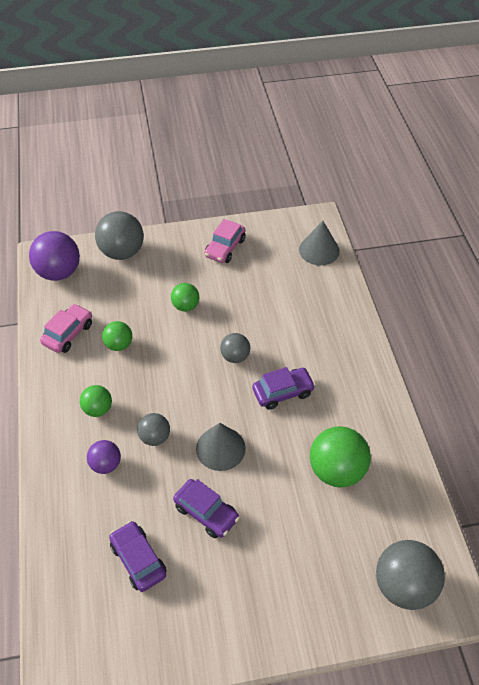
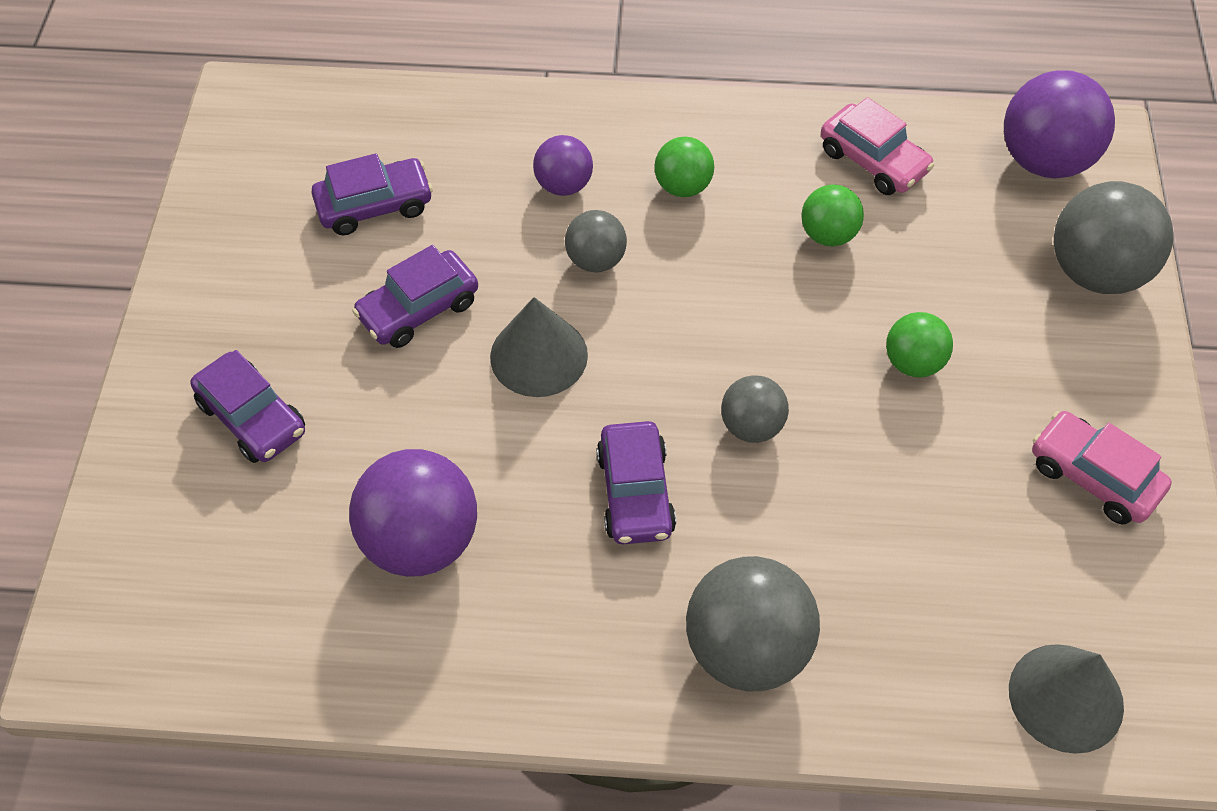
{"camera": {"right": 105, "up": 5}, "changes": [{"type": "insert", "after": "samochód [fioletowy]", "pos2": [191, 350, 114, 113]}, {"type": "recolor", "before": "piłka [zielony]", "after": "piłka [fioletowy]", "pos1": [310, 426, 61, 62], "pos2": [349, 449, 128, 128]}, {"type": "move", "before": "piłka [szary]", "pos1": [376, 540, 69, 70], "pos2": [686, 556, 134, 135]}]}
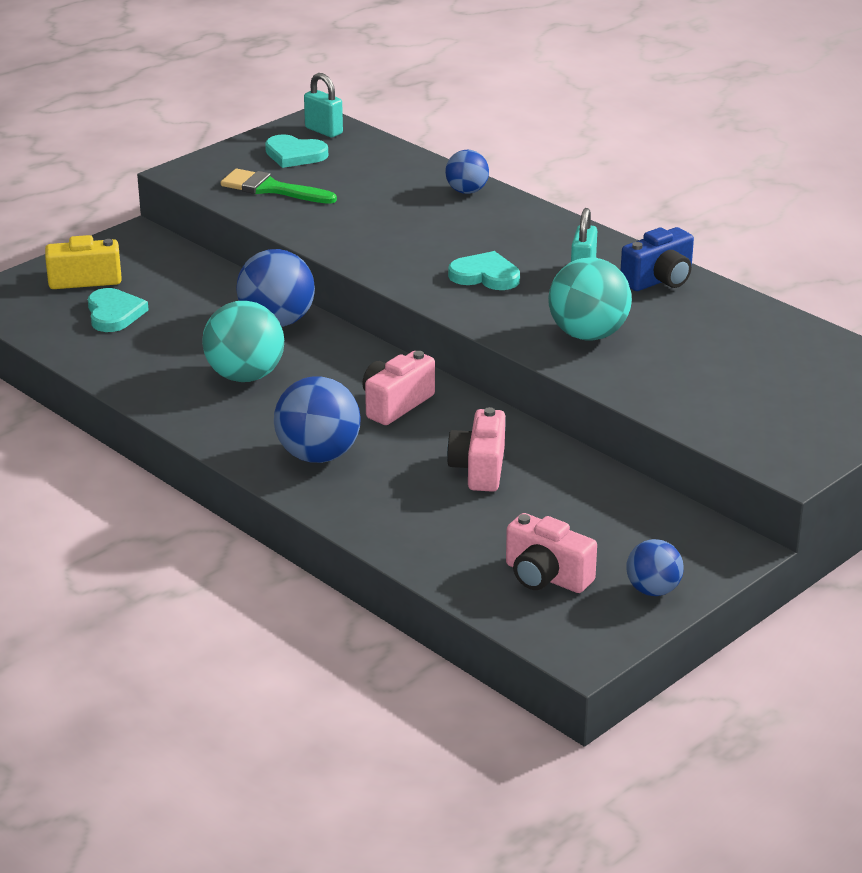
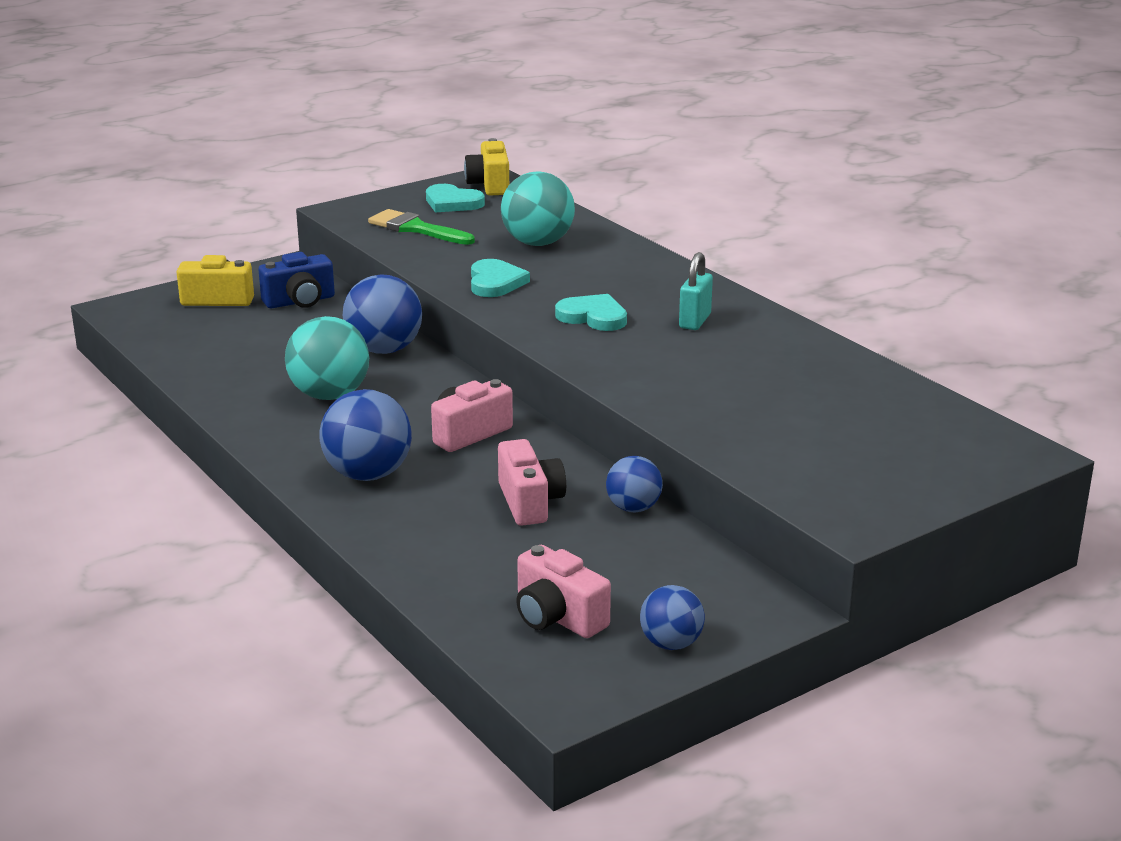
{"camera": {"right": 10, "up": -5}, "changes": [{"type": "move", "before": "aparat fotograficzny [niebieski]", "pos1": [621, 227, 73, 64], "pos2": [259, 252, 76, 56]}, {"type": "replace", "before": "kłódka [turkusowy]", "after": "aparat fotograficzny [żółty]", "pos1": [304, 73, 39, 64], "pos2": [464, 138, 45, 57]}, {"type": "move", "before": "serce [turkusowy]", "pos1": [88, 288, 61, 44], "pos2": [471, 259, 59, 38]}, {"type": "rotate", "before": "aparat fotograficzny [różowy]", "pos1": [447, 407, 58, 85], "pos2": [498, 439, 68, 87], "turn": 150}, {"type": "move", "before": "piłka [turkusowy]", "pos1": [548, 258, 84, 83], "pos2": [501, 171, 74, 75]}, {"type": "move", "before": "piłka [niebieski]", "pos1": [445, 150, 44, 44], "pos2": [606, 456, 57, 56]}]}
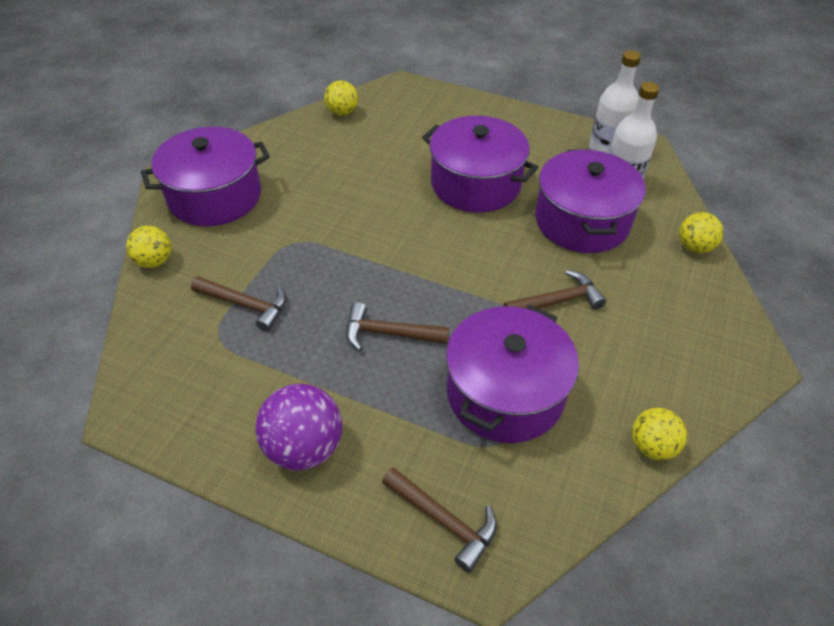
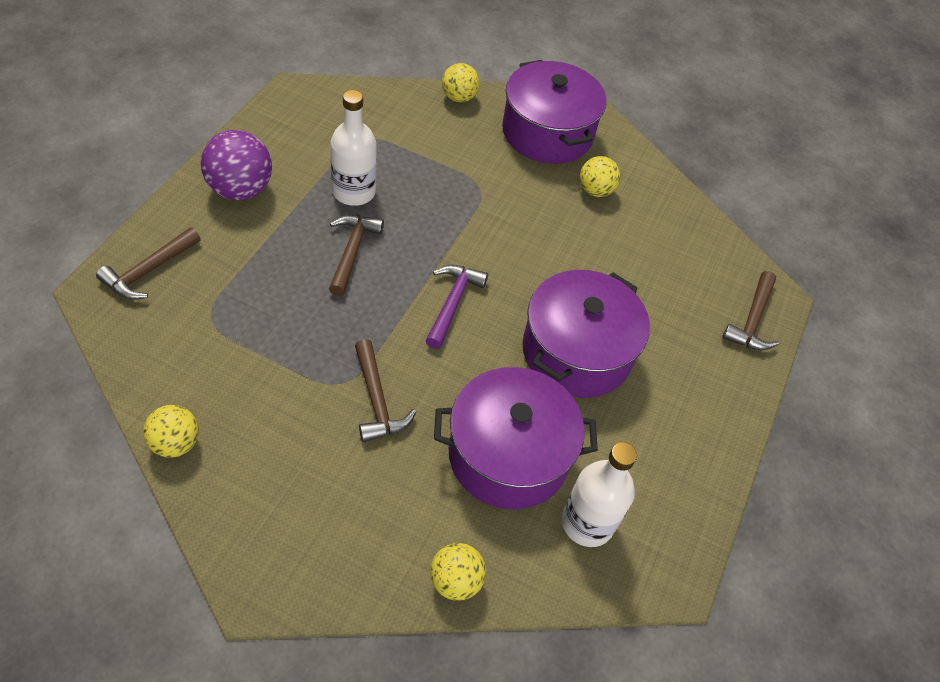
{"camera": {"right": 85, "up": 5}, "changes": [{"type": "move", "before": "butelka [biały]", "pos1": [589, 50, 52, 103], "pos2": [330, 90, 47, 116]}, {"type": "insert", "after": "młotek [fioletowy]", "pos2": [426, 265, 62, 84]}, {"type": "move", "before": "piłka [żółty]", "pos1": [324, 81, 34, 35], "pos2": [580, 156, 40, 41]}, {"type": "move", "before": "młotek [brązowy]", "pos1": [191, 276, 96, 56], "pos2": [722, 271, 57, 79]}, {"type": "delete", "before": "garnek [fioletowy]", "pos1": [446, 305, 133, 138]}]}
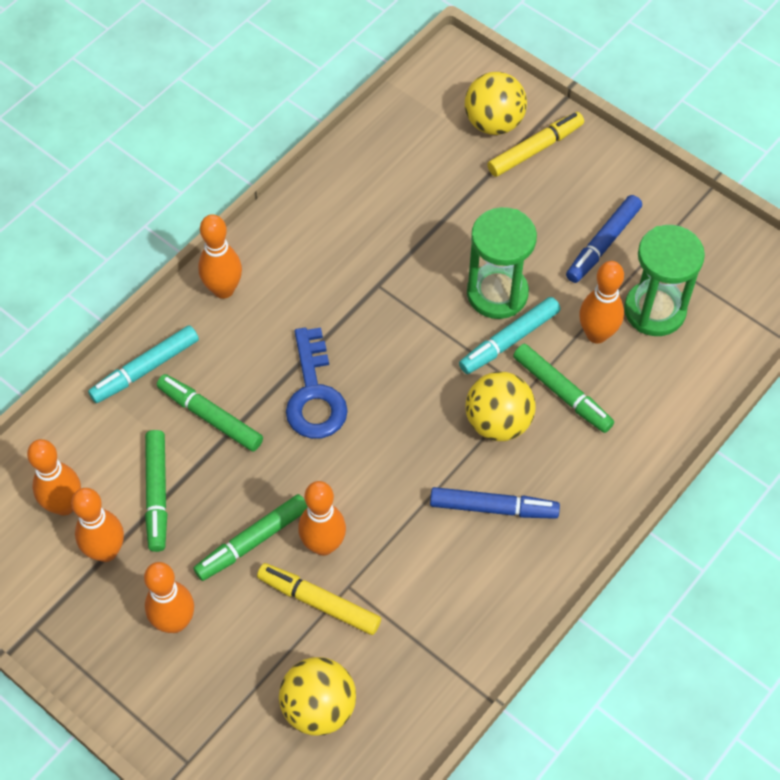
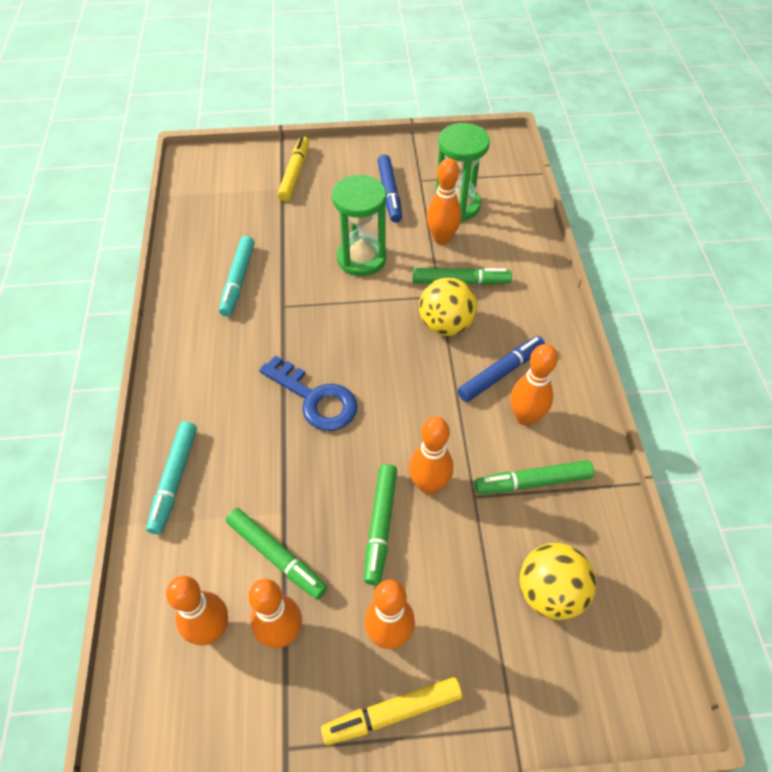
{"camera": {"right": -45, "up": -5}, "changes": [{"type": "move", "before": "flamaster [turkusowy]", "pos1": [459, 297, 102, 77], "pos2": [219, 236, 36, 80]}, {"type": "move", "before": "flamaster [żółty]", "pos1": [257, 563, 124, 72], "pos2": [321, 677, 141, 68]}, {"type": "move", "before": "flamaster [zielony]", "pos1": [157, 374, 106, 77], "pos2": [475, 460, 119, 34]}, {"type": "move", "before": "kręgiel [pomarańczowy]", "pos1": [198, 214, 44, 85], "pos2": [510, 344, 48, 82]}, {"type": "delete", "before": "piłka [żółty]", "pos1": [465, 72, 62, 63]}]}
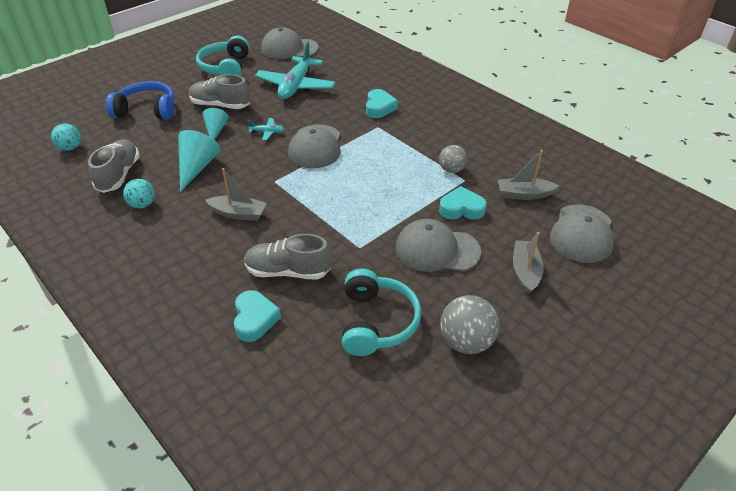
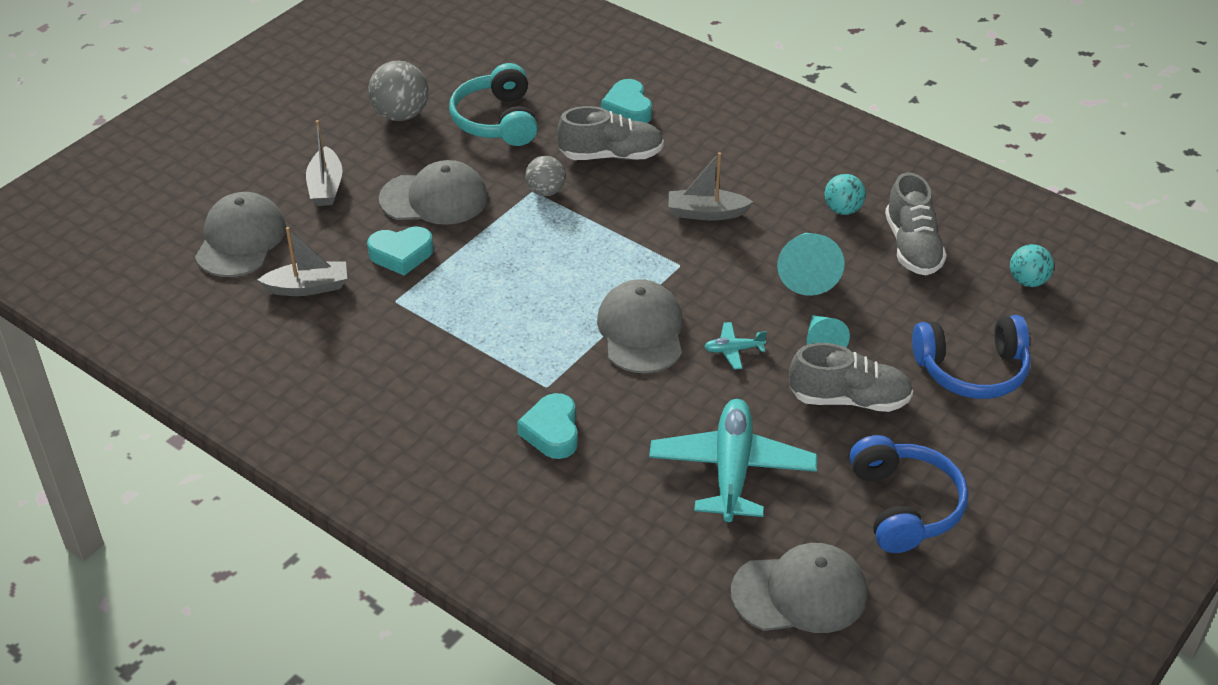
{"camera": {"right": 170, "up": 0}, "changes": [{"type": "move", "before": "piłka [szary]", "pos1": [439, 145, 28, 28], "pos2": [525, 156, 40, 40]}, {"type": "recolor", "before": "słuchawki [turkusowy]", "after": "słuchawki [niebieski]", "pos1": [196, 36, 53, 40], "pos2": [849, 435, 119, 118]}]}
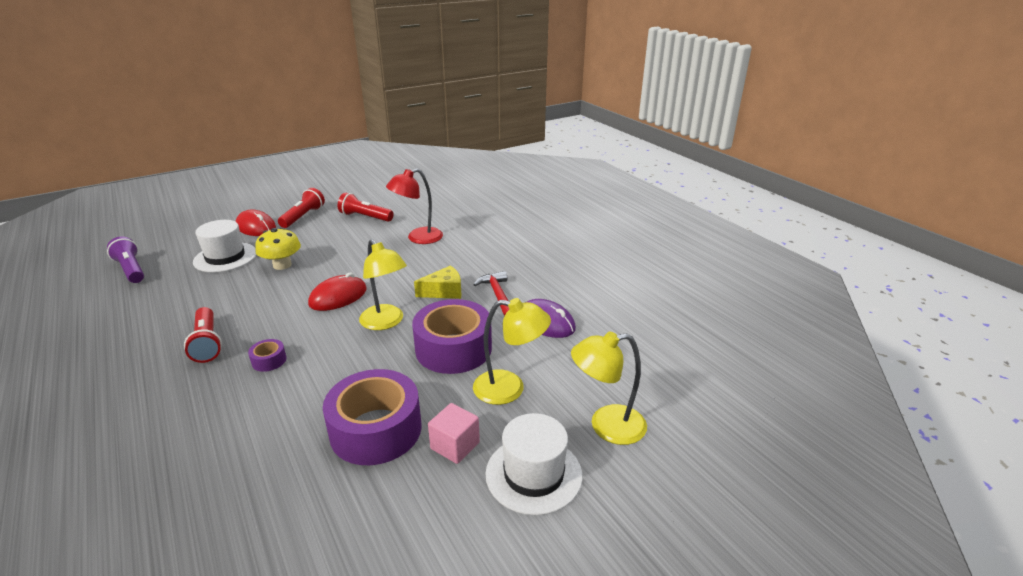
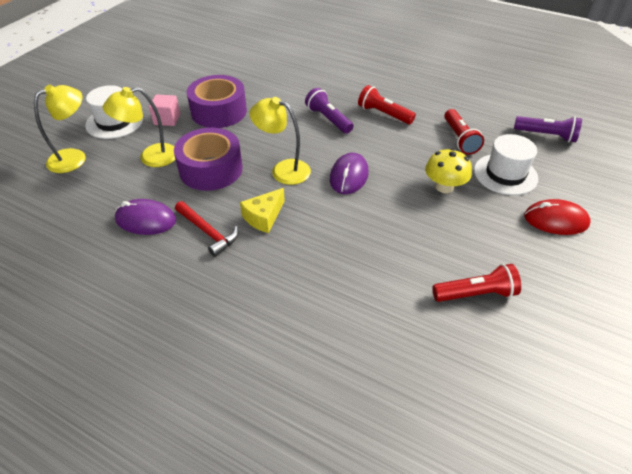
{"camera": {"right": 150, "up": 15}, "changes": [{"type": "replace", "before": "taśma klejąca [fioletowy]", "after": "latarka [fioletowy]", "pos1": [248, 339, 38, 33], "pos2": [305, 88, 48, 46]}, {"type": "recolor", "before": "myszka [czerwony]", "after": "myszka [fioletowy]", "pos1": [308, 272, 59, 39], "pos2": [330, 153, 39, 41]}, {"type": "move", "before": "latarka [czerwony]", "pos1": [278, 188, 47, 40], "pos2": [444, 109, 40, 46]}, {"type": "delete", "before": "lampka [czerwony]", "pos1": [386, 168, 57, 76]}]}
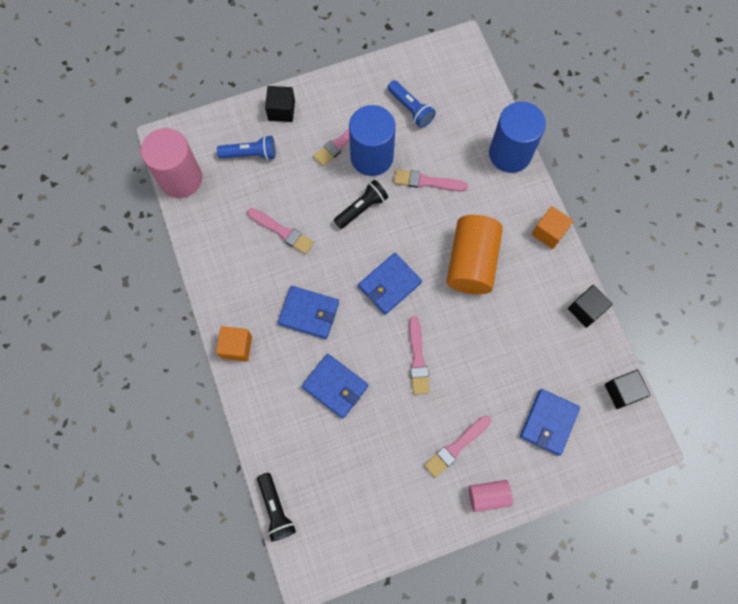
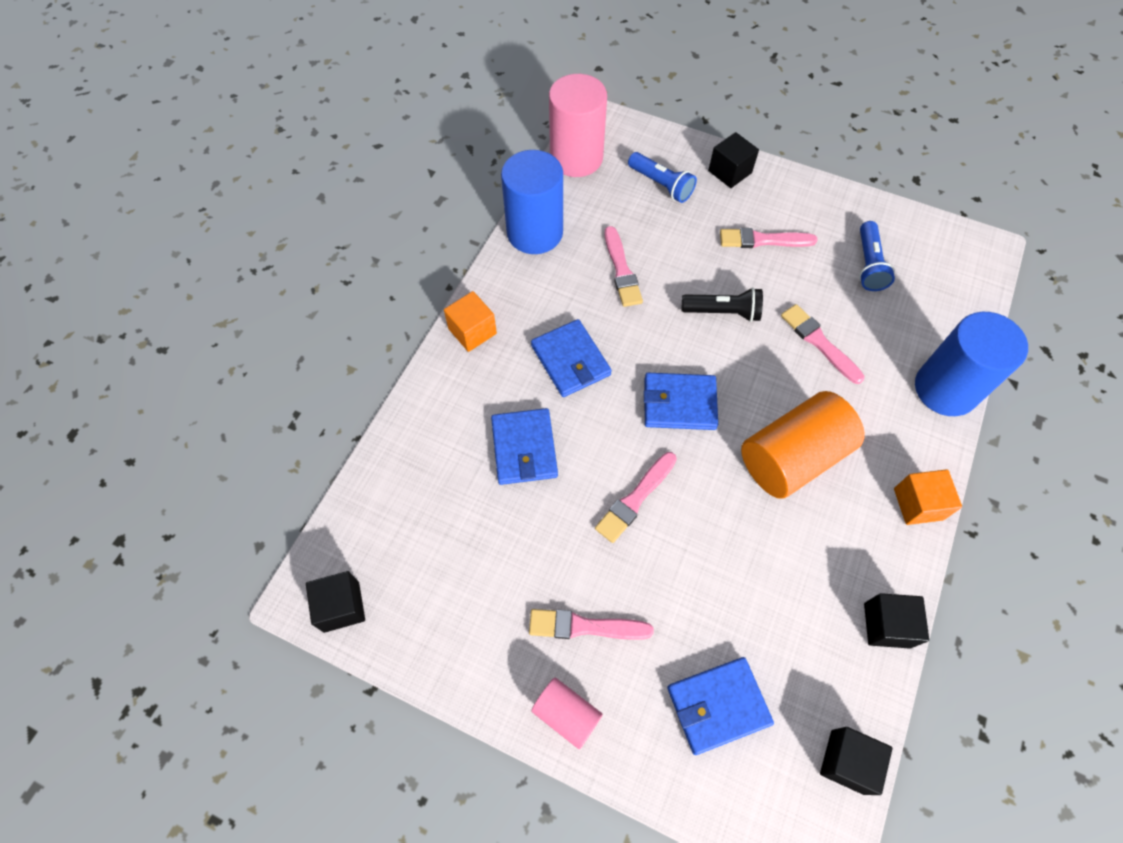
{"camera": {"right": 45, "up": -10}, "changes": [{"type": "insert", "after": "sześcian [czarny]", "pos2": [306, 571, 59, 62]}, {"type": "move", "before": "walec [niebieski]", "pos1": [349, 105, 47, 71], "pos2": [501, 150, 62, 104]}, {"type": "delete", "before": "latarka [czarny]", "pos1": [257, 473, 39, 69]}]}
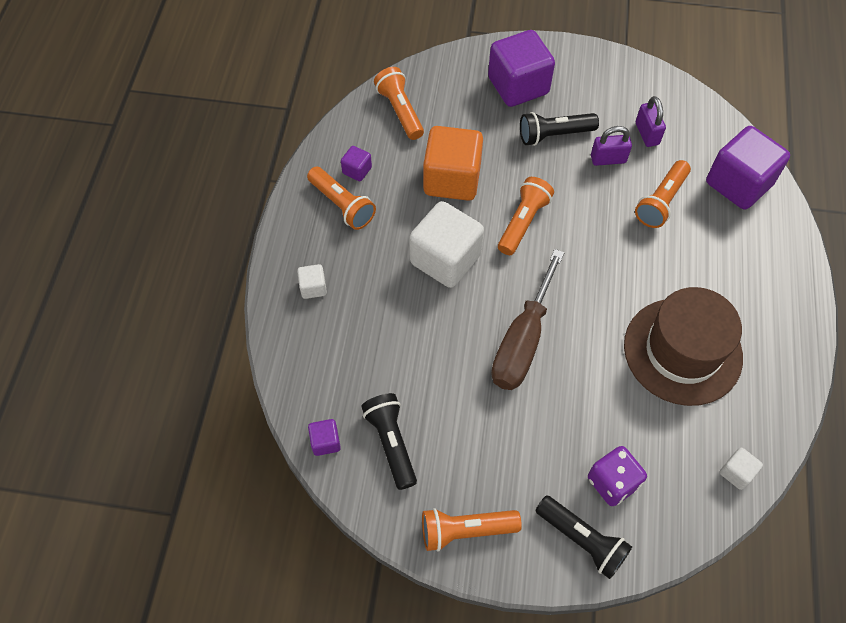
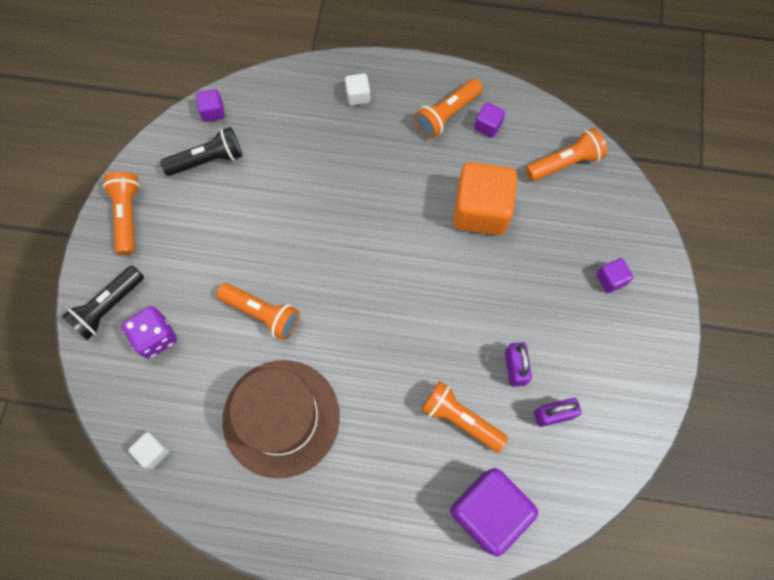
{"camera": {"right": 90, "up": 10}, "changes": [{"type": "move", "before": "latarka [pomarańczowy]", "pos1": [498, 177, 56, 78], "pos2": [216, 283, 84, 57]}, {"type": "resize", "before": "sześcian [fioletowy]", "pos1": [488, 30, 67, 77], "pos2": [596, 258, 37, 35], "scale": 0.45}, {"type": "delete", "before": "sześcian [biały]", "pos1": [409, 201, 75, 87]}, {"type": "delete", "before": "śrubokręt [brązowy]", "pos1": [491, 249, 73, 141]}, {"type": "delete", "before": "latarka [czarny]", "pos1": [520, 112, 79, 34]}]}
